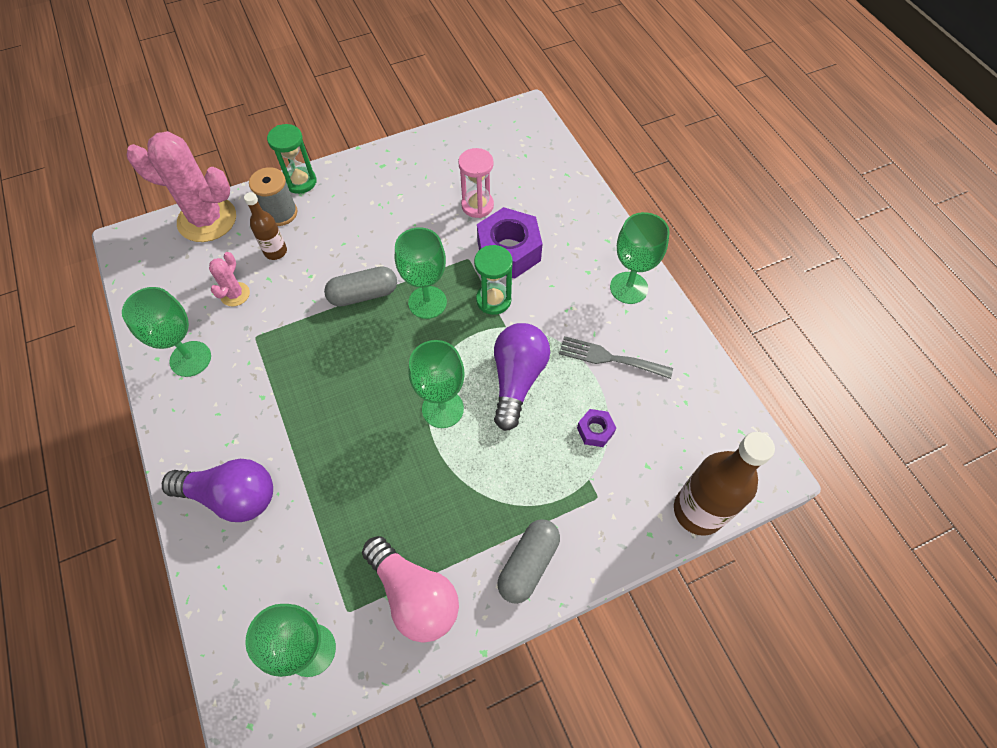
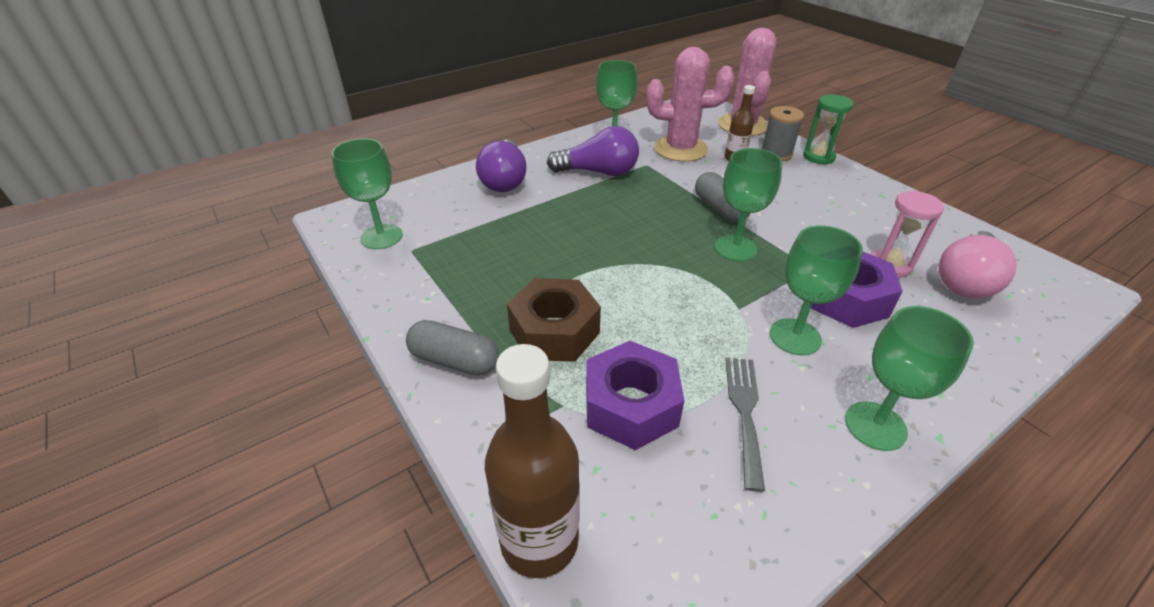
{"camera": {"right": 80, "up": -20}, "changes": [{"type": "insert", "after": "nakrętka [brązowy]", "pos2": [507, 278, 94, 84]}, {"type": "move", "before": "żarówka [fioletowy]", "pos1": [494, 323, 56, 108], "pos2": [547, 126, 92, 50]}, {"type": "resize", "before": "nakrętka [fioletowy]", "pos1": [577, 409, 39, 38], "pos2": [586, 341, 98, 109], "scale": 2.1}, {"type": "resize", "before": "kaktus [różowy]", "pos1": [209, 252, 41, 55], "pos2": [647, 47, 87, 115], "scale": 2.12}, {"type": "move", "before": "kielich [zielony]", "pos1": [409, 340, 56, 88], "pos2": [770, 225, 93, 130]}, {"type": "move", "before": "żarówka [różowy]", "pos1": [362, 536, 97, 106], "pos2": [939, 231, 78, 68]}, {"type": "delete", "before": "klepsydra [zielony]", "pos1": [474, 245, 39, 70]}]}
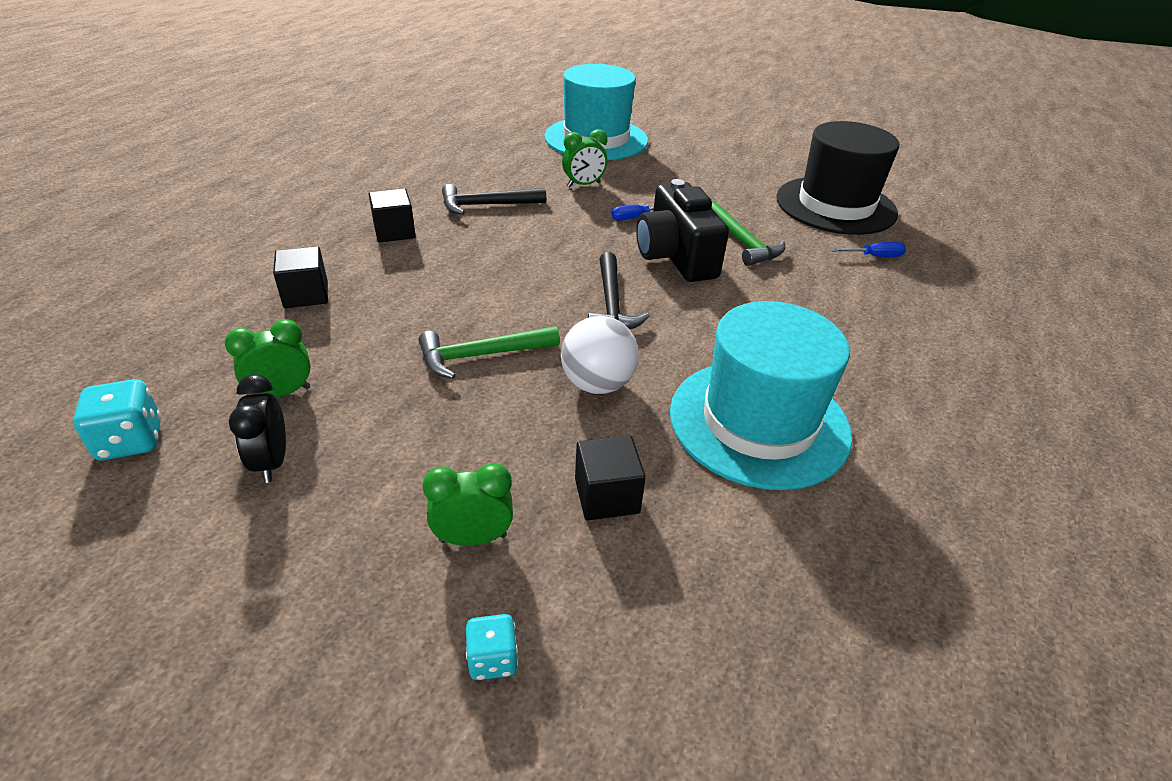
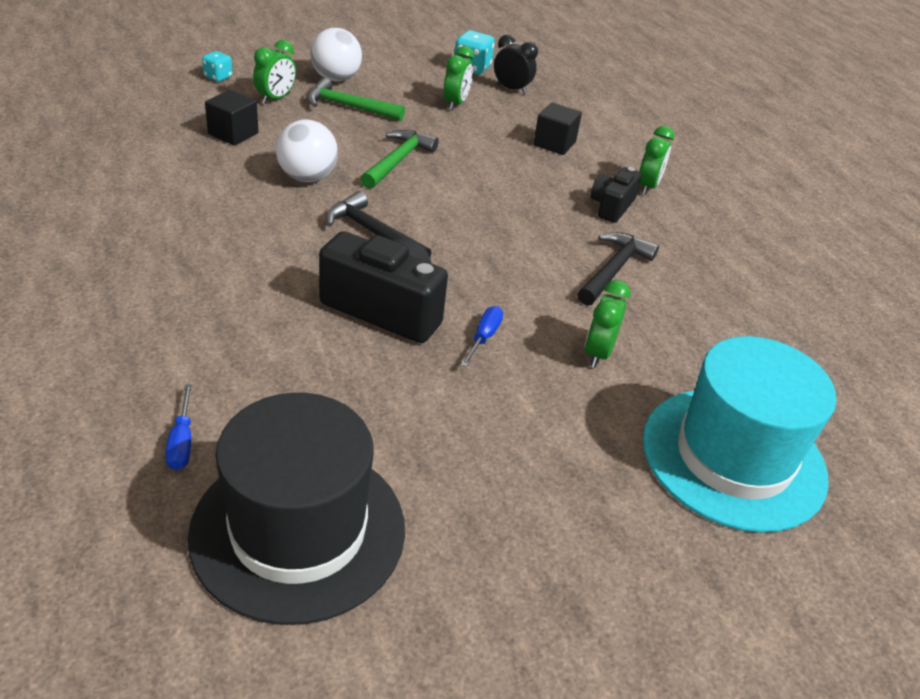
{"camera": {"right": 130, "up": 0}, "changes": [{"type": "rotate", "before": "śrubokręt [niebieski]", "pos1": [831, 242, 75, 15], "pos2": [165, 384, 27, 86], "turn": -45}, {"type": "move", "before": "młotek [zielony]", "pos1": [711, 201, 74, 65], "pos2": [307, 78, 98, 43]}, {"type": "insert", "after": "piłka [biały]", "pos2": [310, 28, 52, 54]}, {"type": "move", "before": "budzik [czarny]", "pos1": [229, 374, 57, 109], "pos2": [494, 34, 44, 60]}, {"type": "replace", "before": "sześcian [czarny]", "after": "aparat fotograficzny [czarny]", "pos1": [369, 188, 47, 54], "pos2": [590, 167, 52, 56]}, {"type": "insert", "after": "budzik [zielony]", "pos2": [639, 126, 36, 69]}, {"type": "delete", "before": "kapelusz [turkusowy]", "pos1": [670, 301, 182, 189]}]}
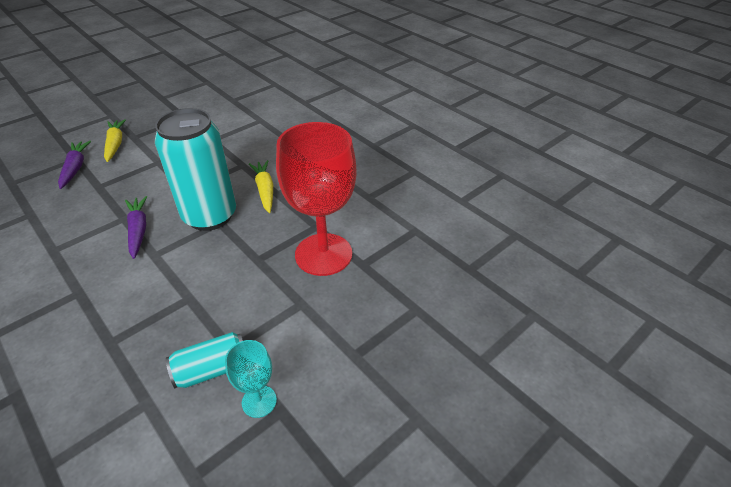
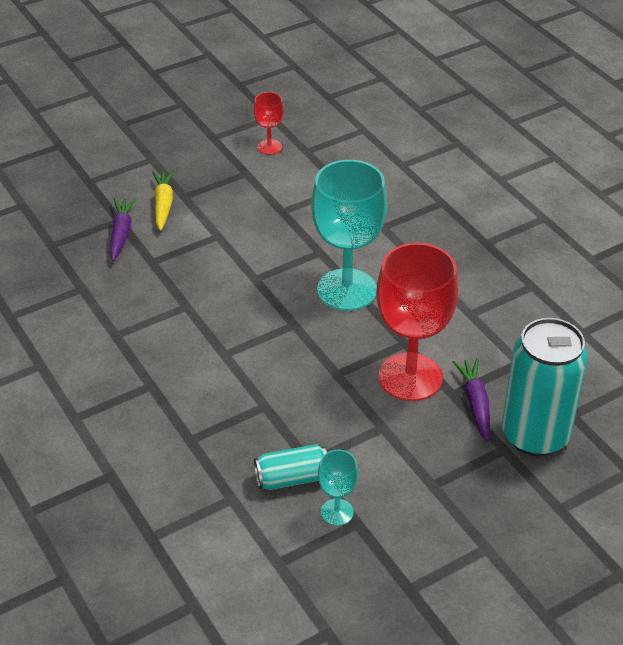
{"camera": {"right": 10, "up": 0}, "changes": [{"type": "insert", "after": "kielich [czerwony]", "pos2": [254, 92, 30, 63]}, {"type": "replace", "before": "marchewka [żółty]", "after": "kielich [turkusowy]", "pos1": [249, 160, 24, 53], "pos2": [311, 160, 76, 151]}, {"type": "move", "before": "marchewka [fioletowy]", "pos1": [125, 196, 22, 63], "pos2": [453, 359, 37, 83]}, {"type": "move", "before": "puszka [turkusowy]", "pos1": [155, 108, 81, 123], "pos2": [502, 318, 86, 138]}]}
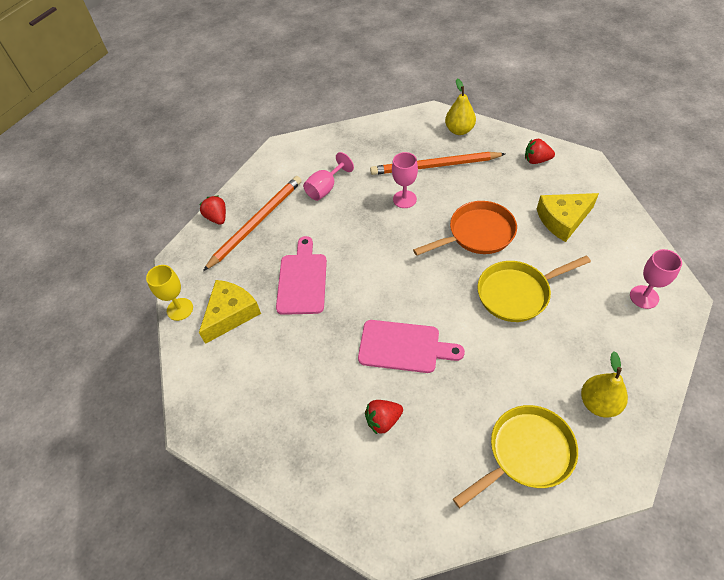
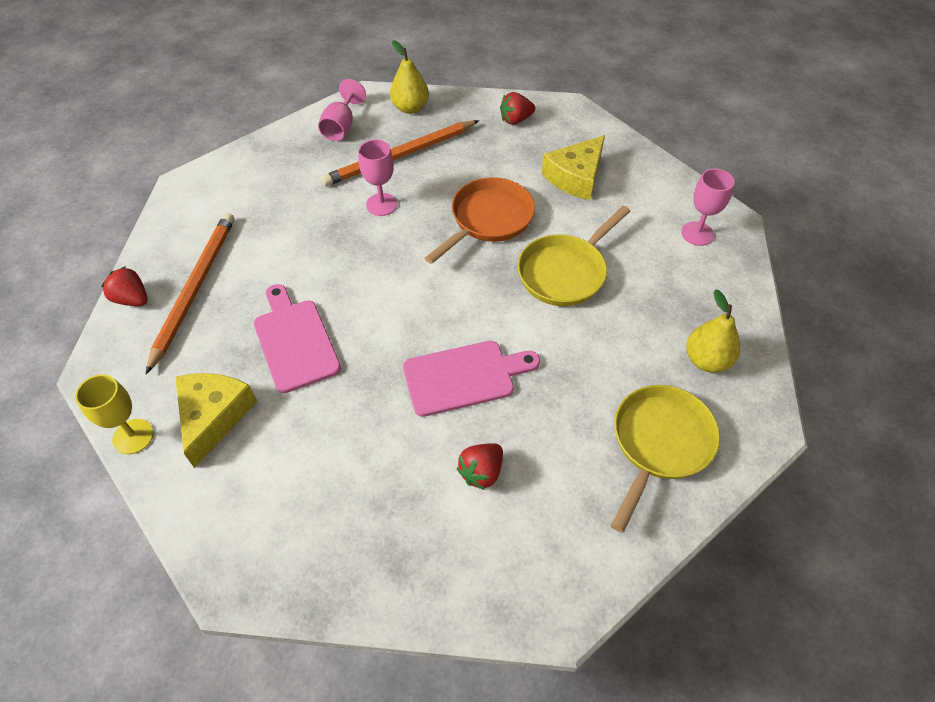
{"camera": {"right": -30, "up": 0}, "changes": [{"type": "move", "before": "kielich [różowy]", "pos1": [303, 152, 51, 49], "pos2": [318, 79, 48, 62]}]}
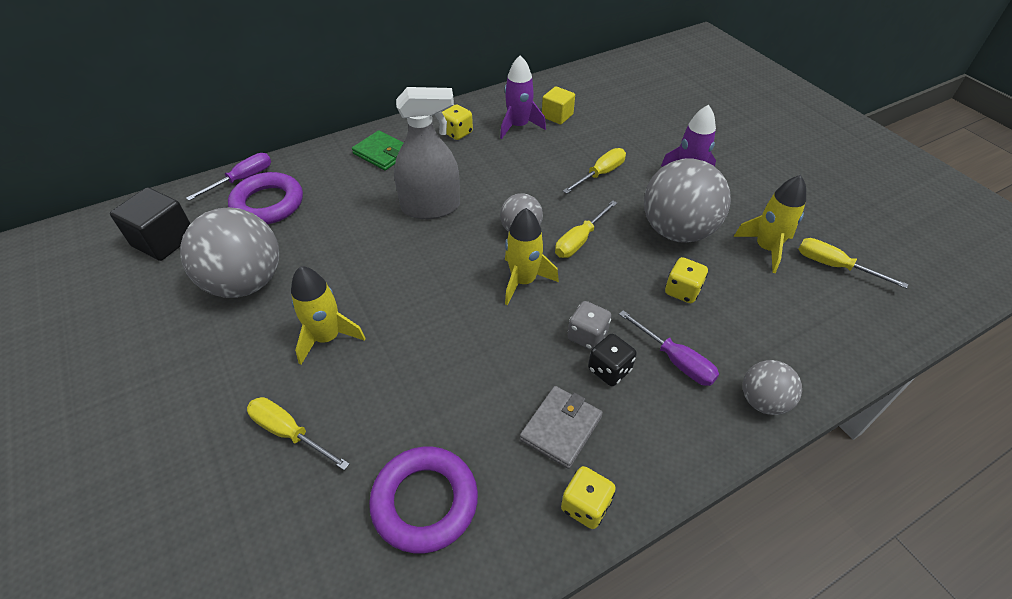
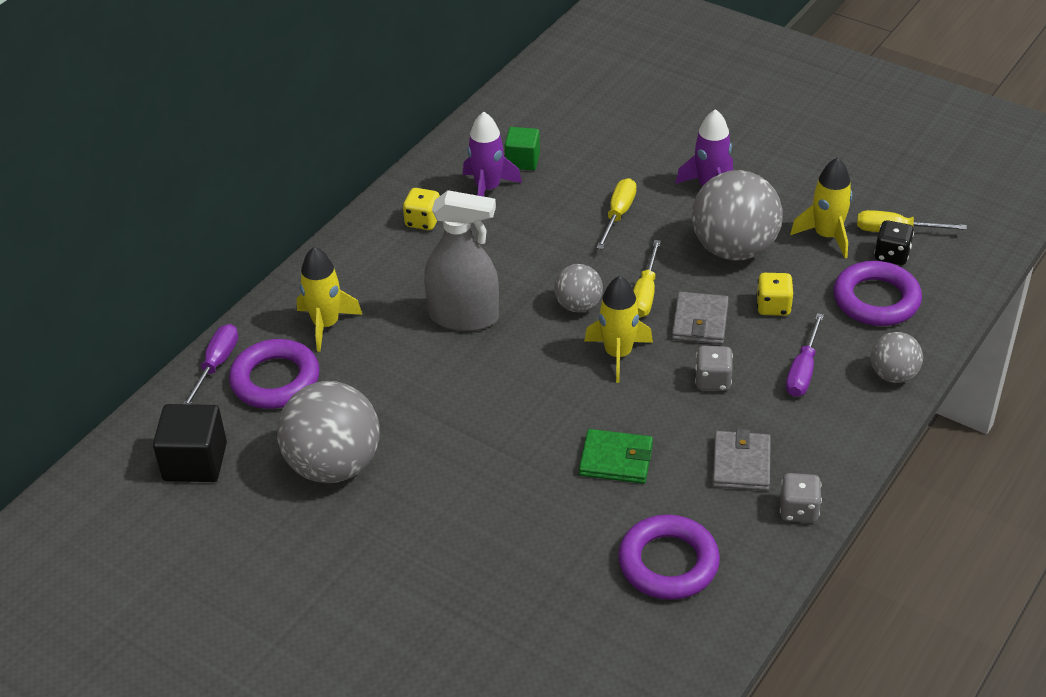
{"camera": {"right": -25, "up": -5}, "changes": [{"type": "move", "before": "rakieta [żółty]", "pos1": [291, 266, 75, 99], "pos2": [297, 247, 65, 105]}, {"type": "rotate", "before": "spryskiwacz [szary]", "pos1": [394, 87, 66, 132], "pos2": [424, 190, 75, 141], "turn": 45}, {"type": "recolor", "before": "sześcian [żółty]", "after": "sześcian [zielony]", "pos1": [542, 86, 33, 38], "pos2": [505, 127, 35, 43]}, {"type": "move", "before": "portfel [zielony]", "pos1": [352, 130, 51, 41], "pos2": [579, 429, 74, 55]}, {"type": "insert", "after": "portfel [szary]", "pos2": [672, 292, 57, 52]}, {"type": "recolor", "before": "kostka do gry [żółty]", "after": "kostka do gry [szary]", "pos1": [561, 466, 55, 63], "pos2": [780, 473, 42, 50]}, {"type": "rotate", "before": "śrubokręt [fioletowy]", "pos1": [619, 310, 100, 76], "pos2": [786, 313, 38, 84], "turn": 90}, {"type": "insert", "after": "pierścień [fioletowy]", "pos2": [833, 261, 89, 65]}, {"type": "move", "before": "kostka do gry [czarny]", "pos1": [588, 334, 49, 52], "pos2": [874, 220, 40, 45]}, {"type": "delete", "before": "śrubokręt [żółty]", "pos1": [247, 397, 103, 73]}]}
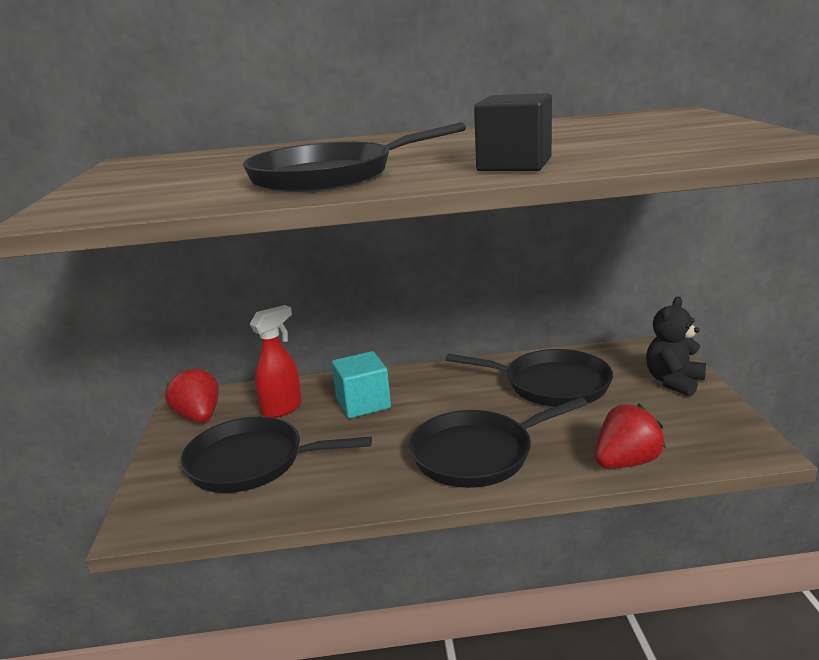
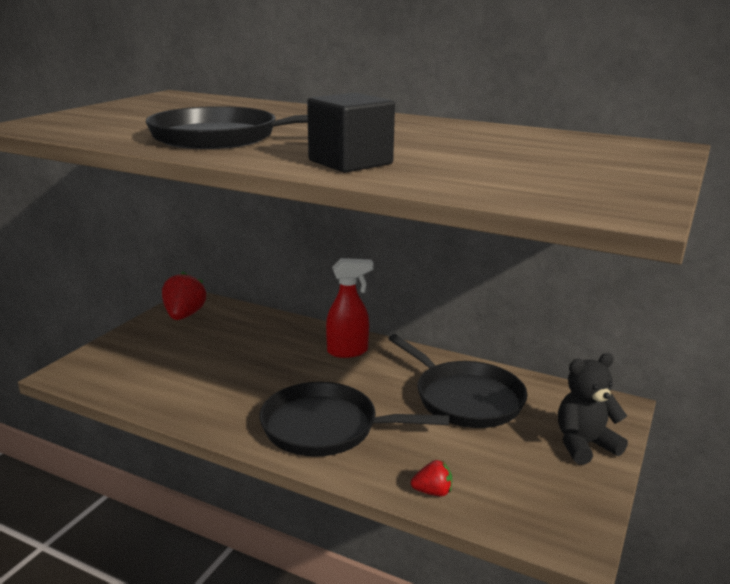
{"camera": {"right": 30, "up": 0}, "changes": [{"type": "move", "before": "spryskiwacz [czerwony]", "pos1": [250, 305, 52, 113], "pos2": [326, 258, 48, 100]}, {"type": "resize", "before": "truskawka [czerwony]", "pos1": [595, 404, 71, 65], "pos2": [411, 460, 41, 37], "scale": 0.54}, {"type": "delete", "before": "patelnia [czarny]", "pos1": [180, 416, 192, 77]}, {"type": "delete", "before": "sześcian [turkusowy]", "pos1": [332, 351, 59, 67]}]}
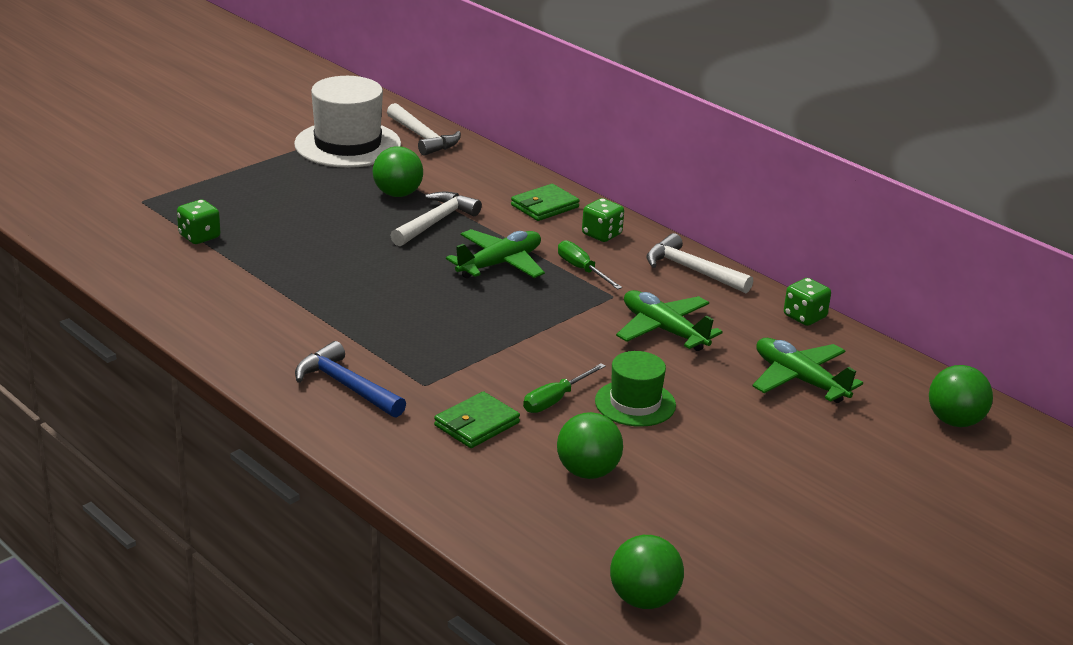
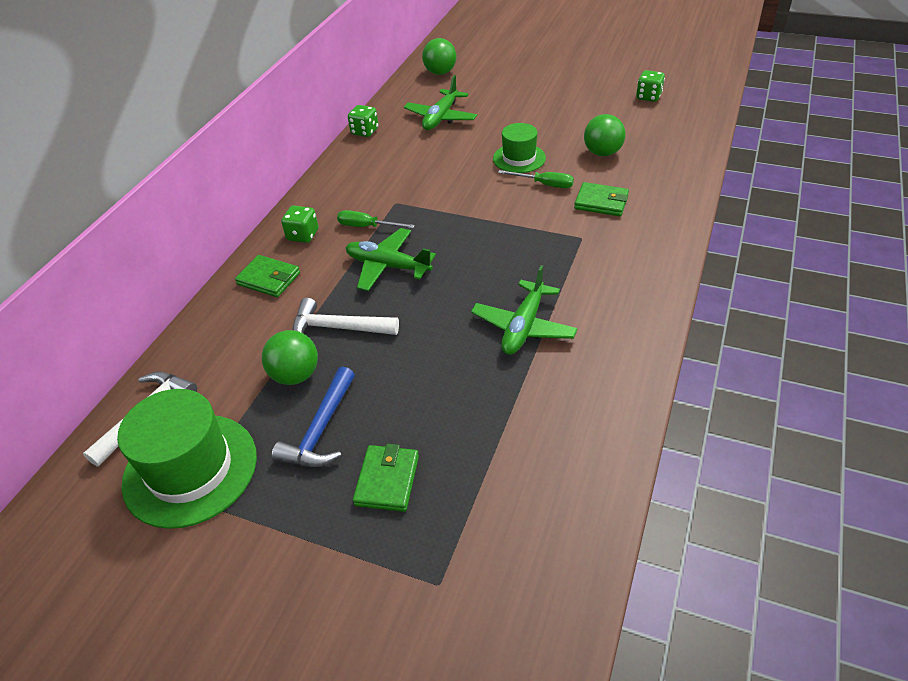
{"camera": {"right": -110, "up": 15}, "changes": [{"type": "recolor", "before": "kapelusz [biały]", "after": "kapelusz [zielony]", "pos1": [294, 76, 107, 92], "pos2": [117, 389, 140, 140]}, {"type": "move", "before": "młotek [niebieski]", "pos1": [295, 341, 111, 77], "pos2": [272, 367, 83, 100]}, {"type": "rotate", "before": "śrubokręt [zielony]", "pos1": [558, 240, 64, 49], "pos2": [337, 210, 78, 18], "turn": 75}, {"type": "insert", "after": "portfel [zielony]", "pos2": [353, 444, 66, 68]}, {"type": "move", "before": "samolot [zielony]", "pos1": [616, 290, 107, 61], "pos2": [471, 265, 107, 90]}, {"type": "move", "before": "kostka do gry [zielony]", "pos1": [177, 200, 43, 44], "pos2": [636, 70, 29, 32]}, {"type": "delete", "before": "piłka [zielony]", "pos1": [610, 535, 74, 74]}, {"type": "delete", "before": "młotek [biały]", "pos1": [646, 233, 107, 60]}]}
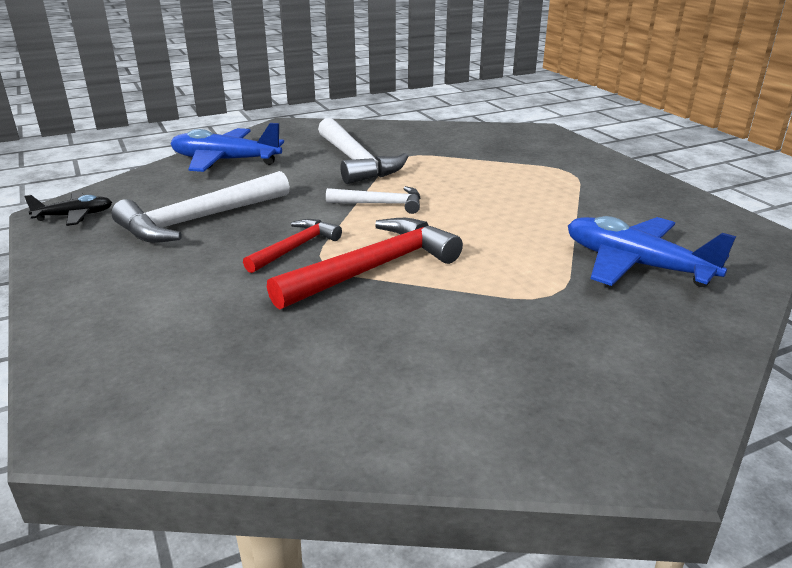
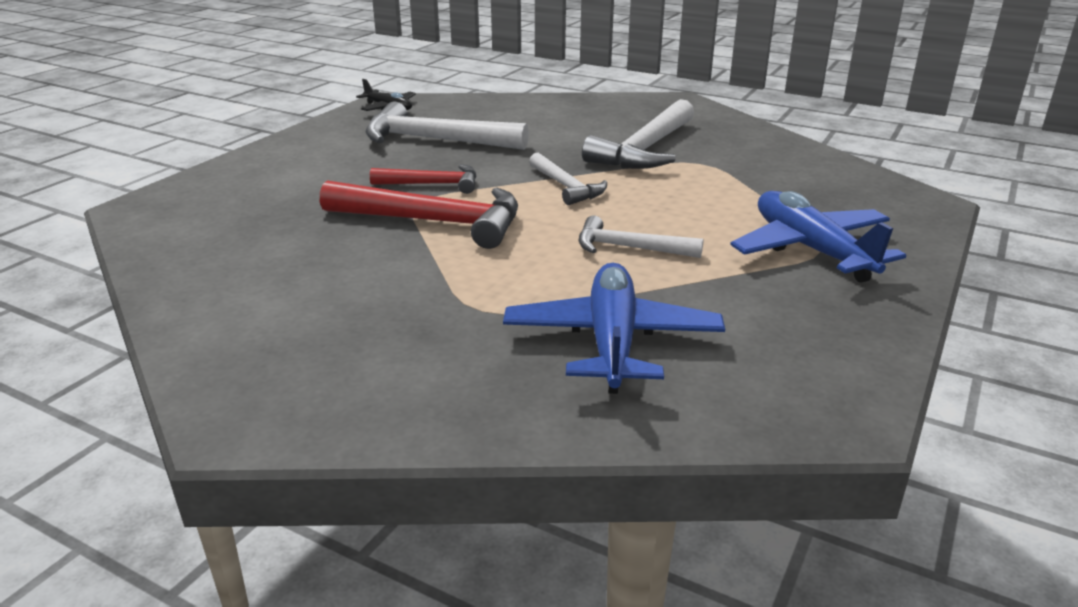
{"camera": {"right": 55, "up": 0}, "changes": [{"type": "insert", "after": "młotek [biały]", "pos2": [579, 215, 125, 43]}, {"type": "move", "before": "samolot [niebieski]", "pos1": [170, 123, 114, 49], "pos2": [730, 191, 176, 92]}]}
